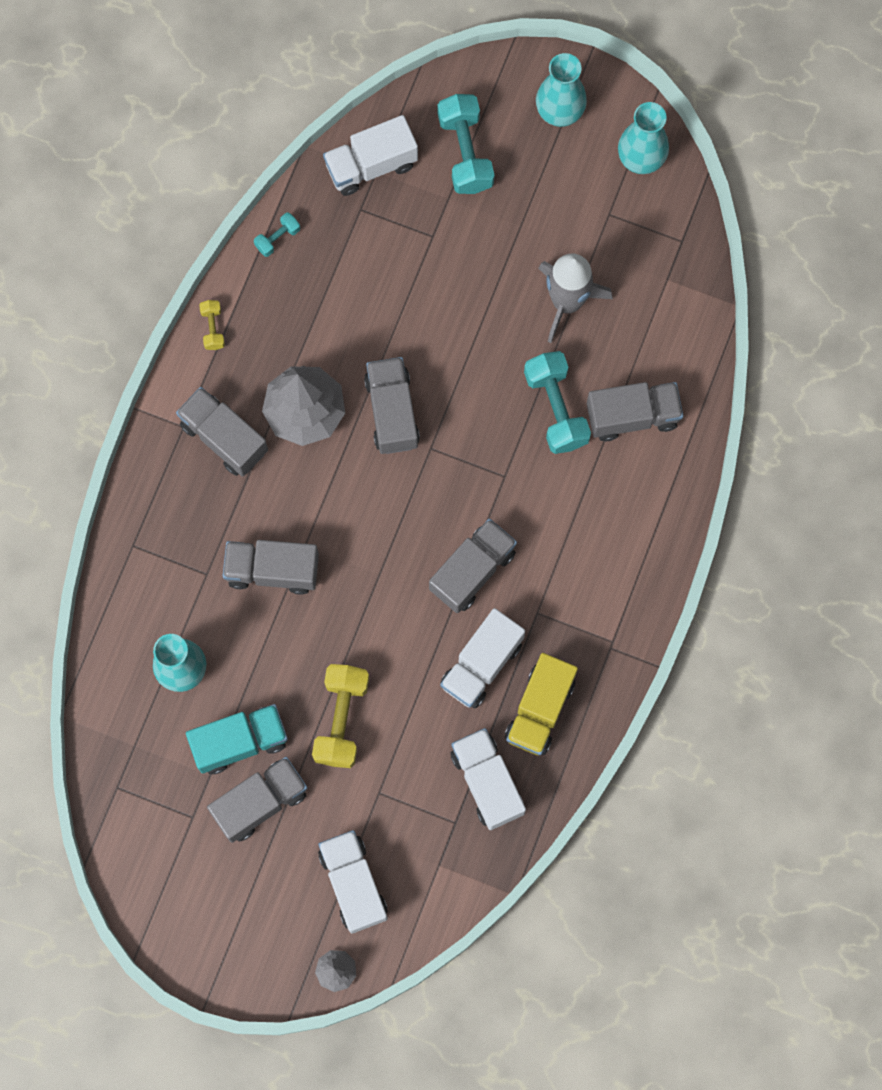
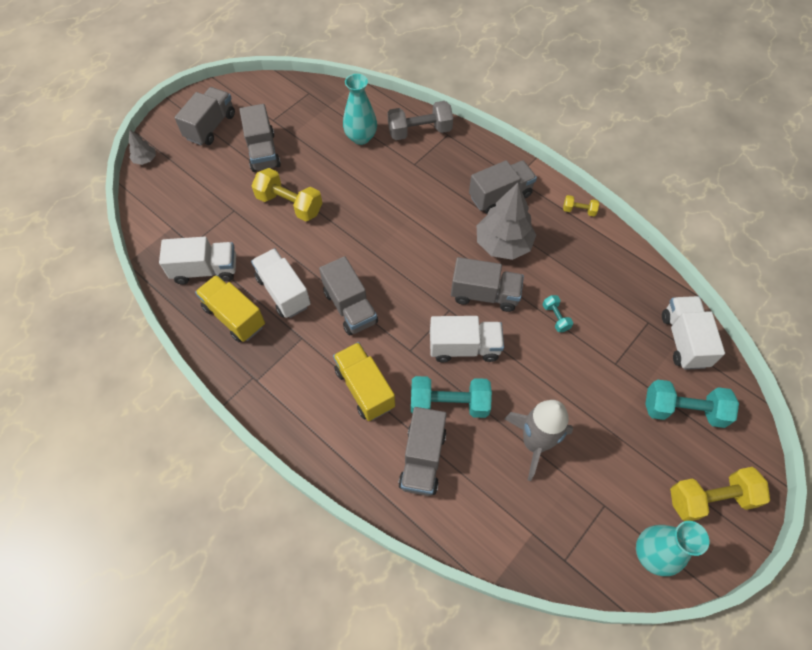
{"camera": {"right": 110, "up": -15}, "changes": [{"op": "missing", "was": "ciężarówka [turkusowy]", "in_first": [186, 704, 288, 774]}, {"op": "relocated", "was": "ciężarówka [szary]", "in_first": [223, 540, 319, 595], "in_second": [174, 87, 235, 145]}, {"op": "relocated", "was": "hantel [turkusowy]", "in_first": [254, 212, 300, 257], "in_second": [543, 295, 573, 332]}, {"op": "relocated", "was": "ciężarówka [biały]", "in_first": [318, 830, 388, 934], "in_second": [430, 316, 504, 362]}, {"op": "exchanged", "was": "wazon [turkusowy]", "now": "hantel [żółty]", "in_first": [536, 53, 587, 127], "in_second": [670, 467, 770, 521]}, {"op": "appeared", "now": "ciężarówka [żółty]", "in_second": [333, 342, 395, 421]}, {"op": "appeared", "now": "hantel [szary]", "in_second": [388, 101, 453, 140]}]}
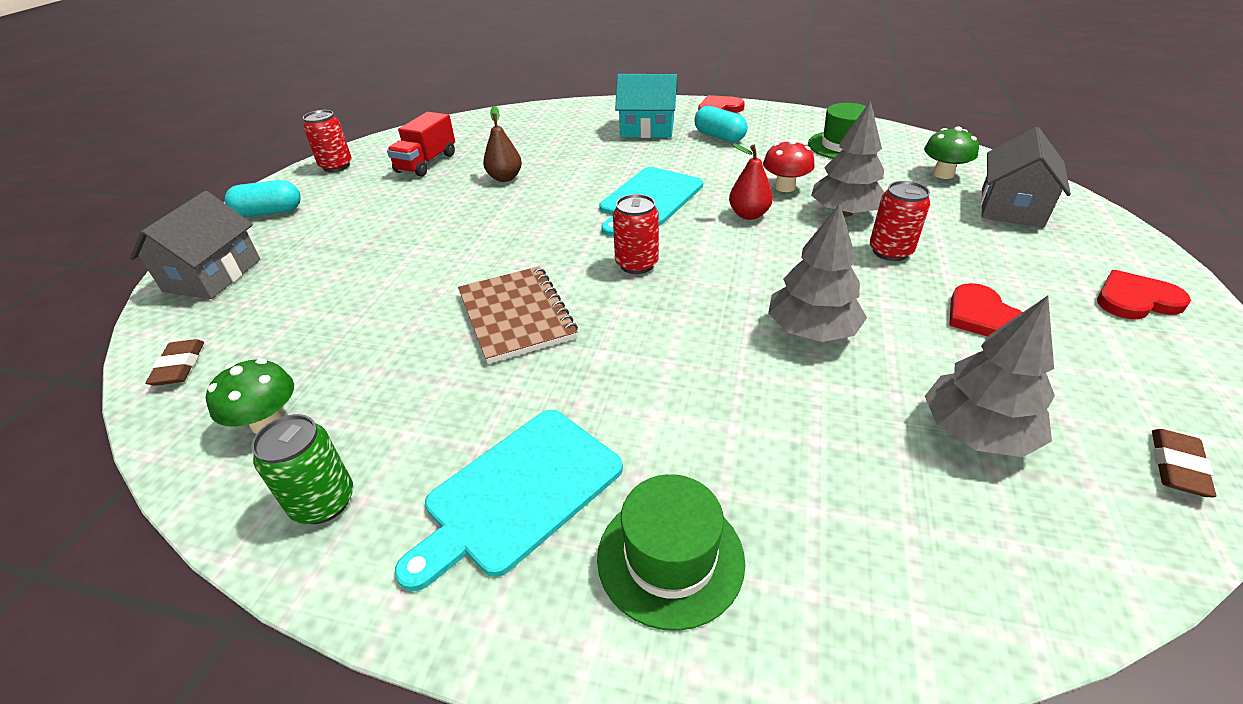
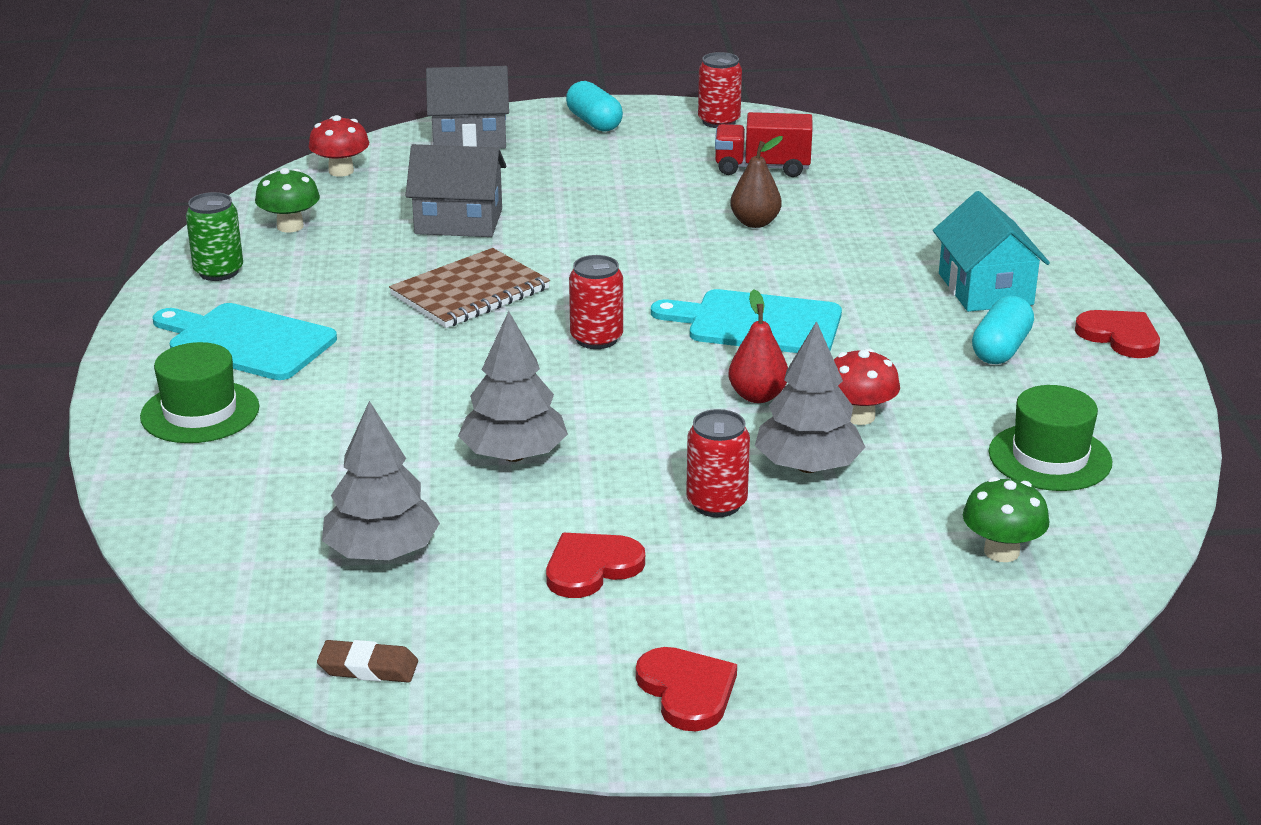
{"camera": {"right": 70, "up": -10}, "changes": [{"op": "exchanged", "was": "gumka do mazania [brązowy]", "now": "grzyb [czerwony]", "in_first": [145, 339, 204, 386], "in_second": [308, 115, 369, 177]}, {"op": "relocated", "was": "domek [szary]", "in_first": [980, 127, 1071, 228], "in_second": [406, 144, 506, 237]}]}
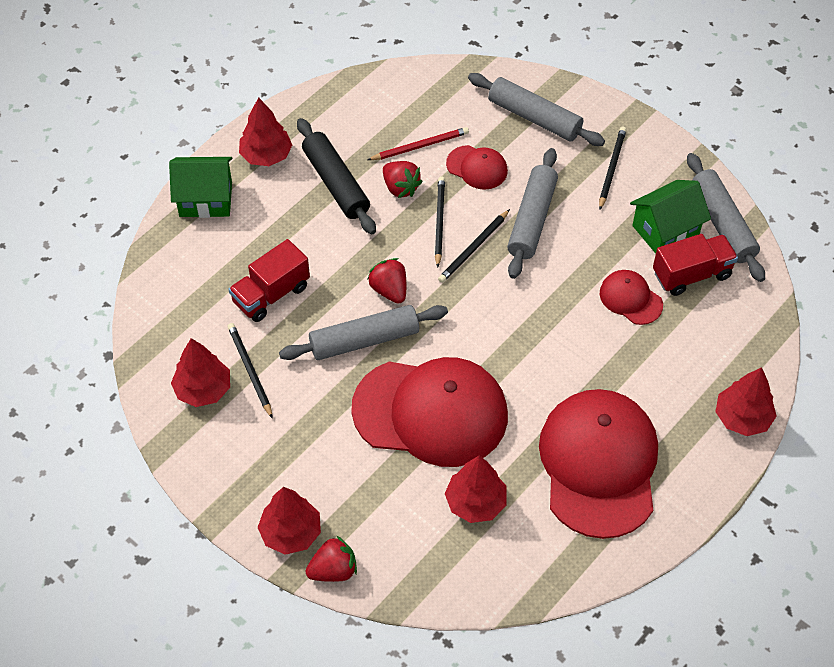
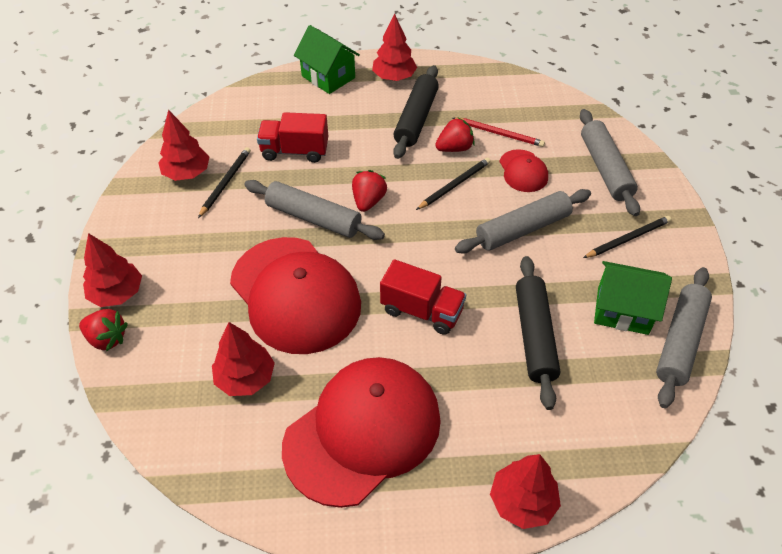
{"camera": {"right": 45, "up": -5}, "changes": [{"op": "spun", "was": "truskawka [czerwony]", "in_first": [383, 161, 423, 198], "in_second": [435, 117, 475, 152], "clockwise": -120}, {"op": "missing", "was": "ołówek [czarny]", "in_first": [438, 209, 510, 283]}, {"op": "exchanged", "was": "czapka [czerwony]", "now": "wałek do ciasta [czarny]", "in_first": [600, 270, 663, 325], "in_second": [516, 256, 560, 410]}, {"op": "relocated", "was": "ciężarówka [czerwony]", "in_first": [653, 234, 738, 296], "in_second": [380, 259, 466, 335]}]}
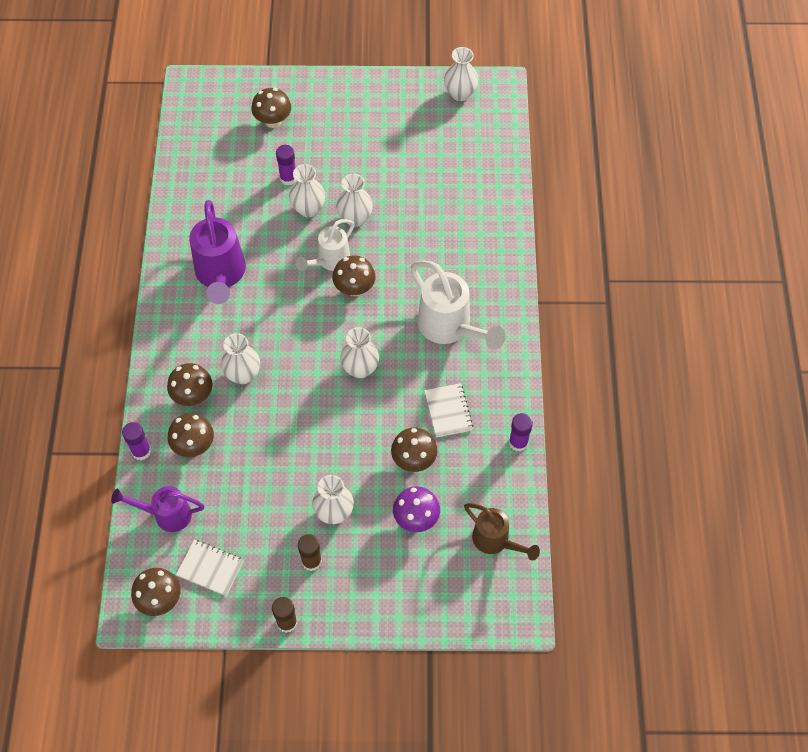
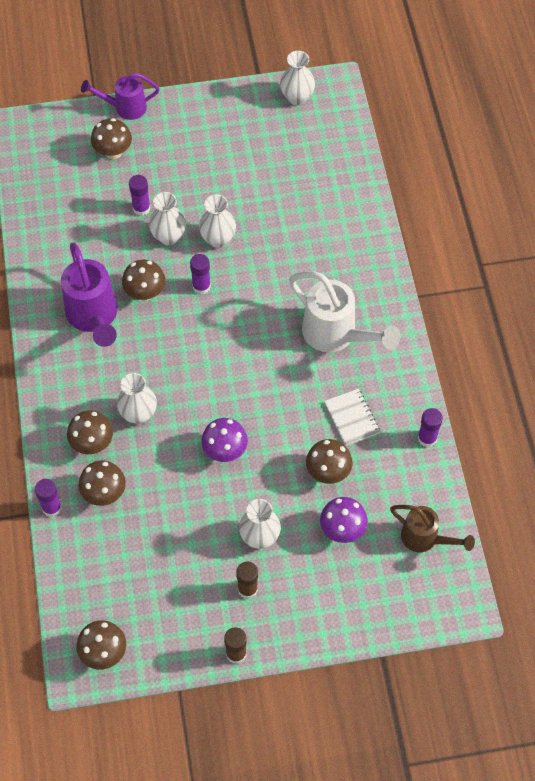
{"camera": {"right": -10, "up": 0}, "changes": [{"op": "relocated", "was": "konewka [fioletowy]", "in_first": [111, 486, 205, 532], "in_second": [81, 73, 160, 120]}, {"op": "missing", "was": "zeszyt [biały]", "in_first": [176, 540, 244, 596]}, {"op": "exchanged", "was": "konewka [biały]", "now": "klej w sztyfcie [fioletowy]", "in_first": [296, 219, 354, 271], "in_second": [190, 254, 211, 294]}, {"op": "relocated", "was": "grzyb [brązowy]", "in_first": [332, 255, 376, 296], "in_second": [122, 260, 165, 301]}, {"op": "missing", "was": "wazon [biały]", "in_first": [340, 327, 379, 378]}, {"op": "appeared", "now": "grzyb [fioletowy]", "in_second": [201, 418, 248, 462]}]}
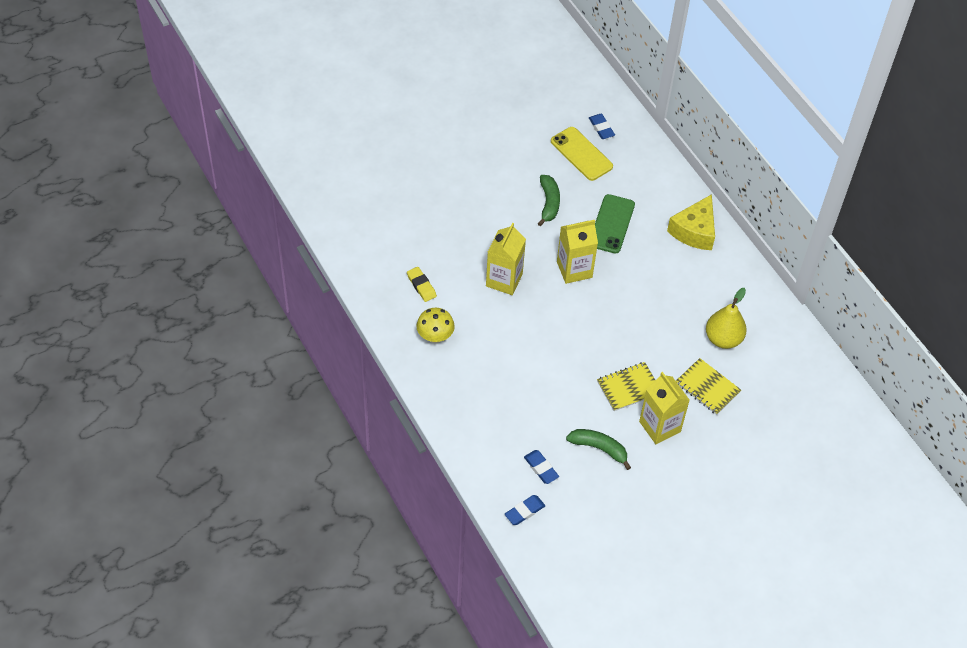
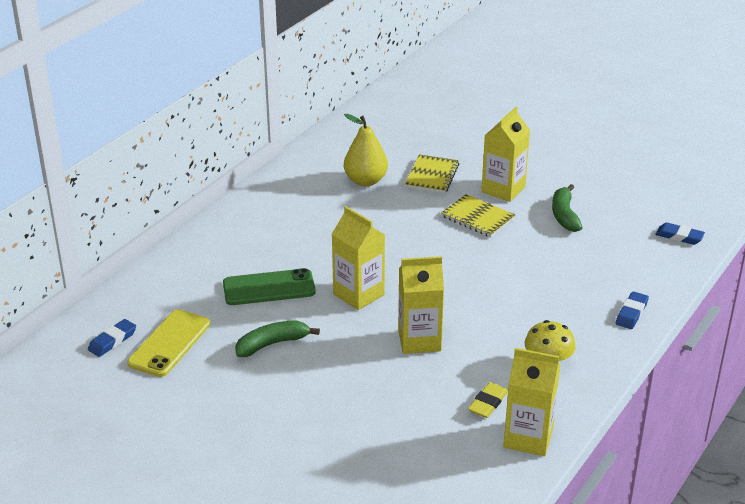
{"camera": {"right": -115, "up": -20}, "changes": [{"op": "relocated", "was": "gumka do mazania [niebieski]", "in_first": [524, 450, 559, 484], "in_second": [616, 291, 649, 329]}, {"op": "missing", "was": "ser [żółty]", "in_first": [667, 194, 715, 250]}, {"op": "appeared", "now": "karton mleka [żółty]", "in_second": [503, 348, 560, 456]}]}
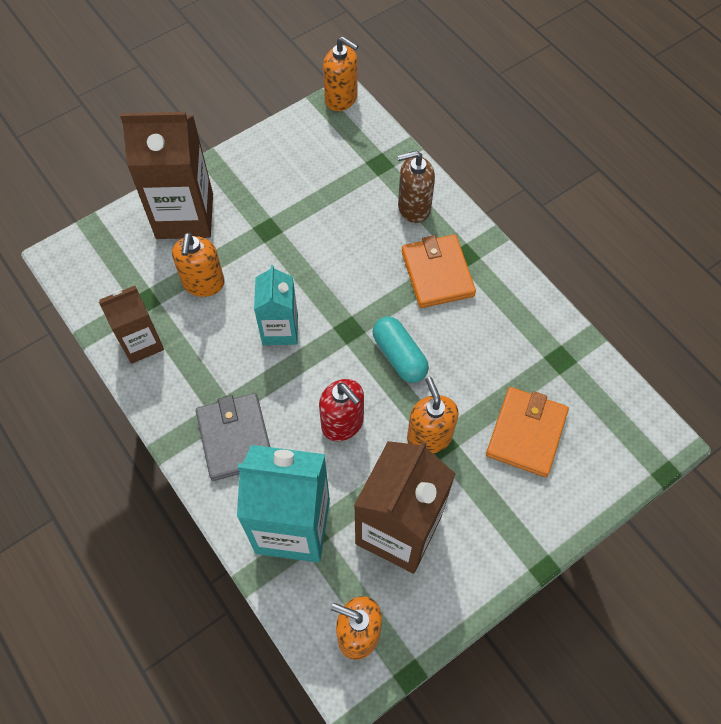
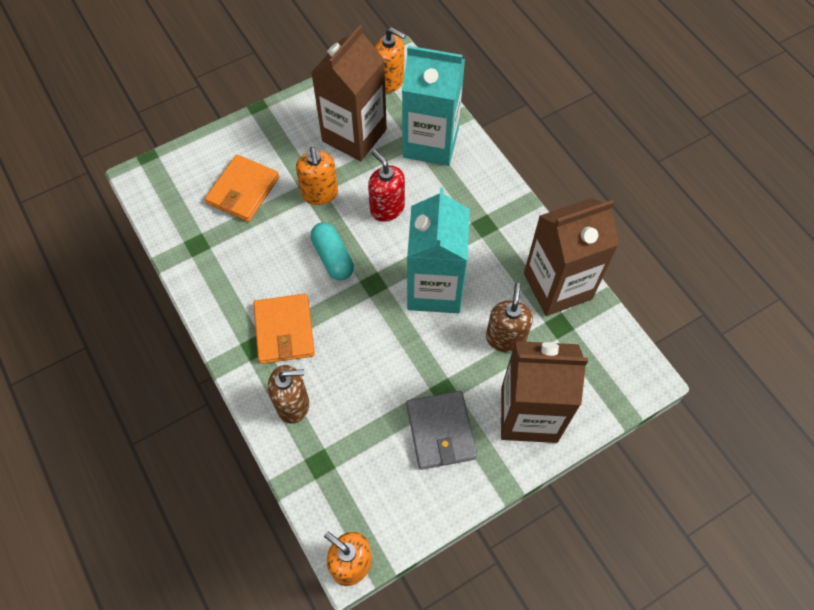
{"camera": {"right": -175, "up": 0}, "changes": [{"op": "size", "was": "karton mleka [brązowy]", "in_first": [99, 286, 164, 364], "in_second": [524, 198, 619, 316], "ratio": 1.68}, {"op": "colour", "was": "dozownik mydła [pomarańczowy]", "now": "dozownik mydła [brązowy]", "in_first": [172, 233, 225, 297], "in_second": [486, 283, 533, 353]}, {"op": "relocated", "was": "portfel [szary]", "in_first": [196, 393, 270, 481], "in_second": [406, 391, 477, 470]}, {"op": "size", "was": "karton mleka [turkusowy]", "in_first": [254, 265, 298, 345], "in_second": [407, 187, 470, 313], "ratio": 1.68}]}
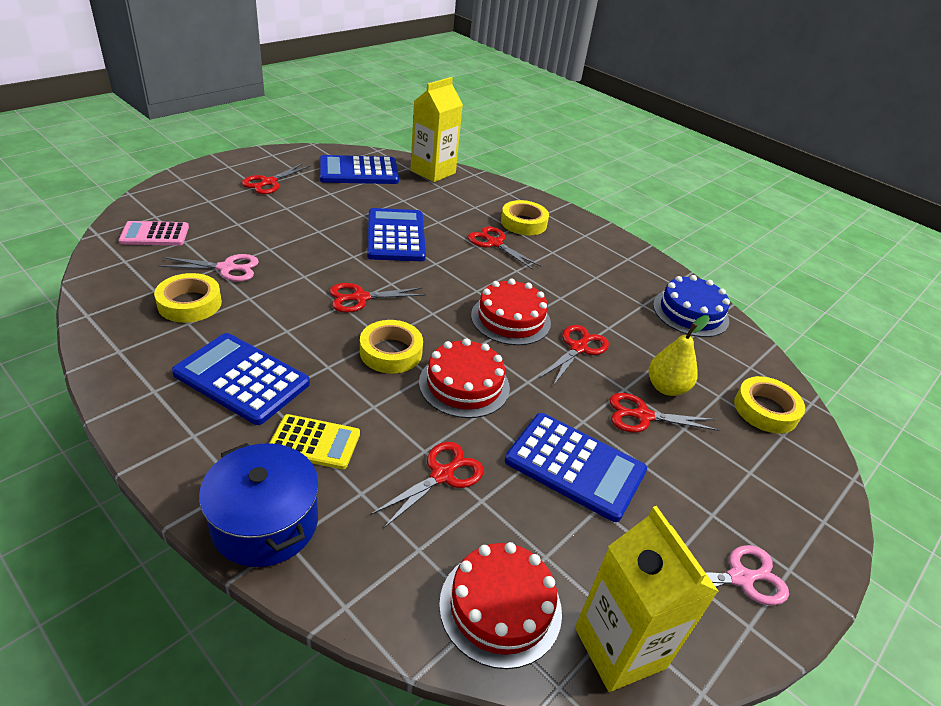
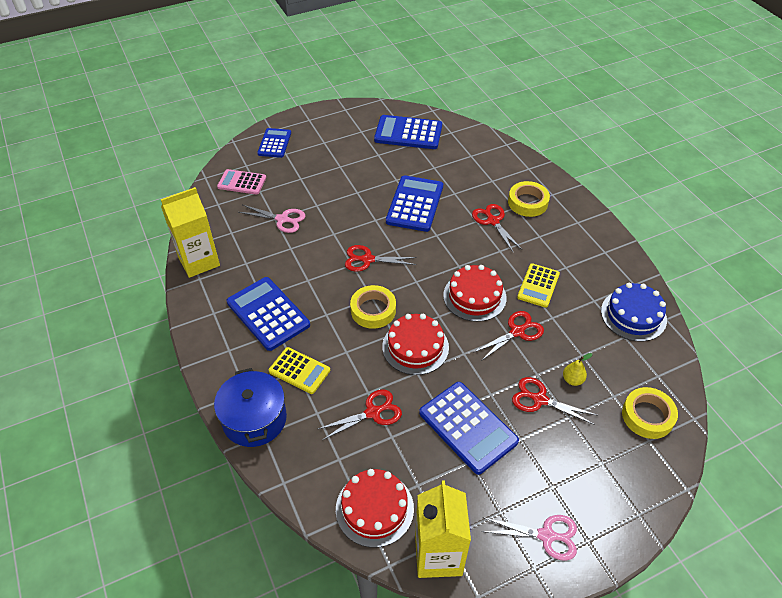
{"camera": {"right": 25, "up": 10}, "changes": [{"op": "missing", "was": "taśma klejąca [żółty]", "in_first": [154, 273, 222, 323]}, {"op": "missing", "was": "nożyczki [czerwony]", "in_first": [242, 163, 311, 194]}, {"op": "relocated", "was": "karton mleka [żółty]", "in_first": [410, 77, 463, 182], "in_second": [161, 187, 220, 278]}, {"op": "size", "was": "gruszka [żółty]", "in_first": [648, 315, 710, 396], "in_second": [563, 353, 592, 386], "ratio": 0.62}, {"op": "appeared", "now": "kalkulator [niebieski]", "in_second": [257, 128, 291, 158]}, {"op": "appeared", "now": "kalkulator [żółty]", "in_second": [517, 263, 560, 308]}]}
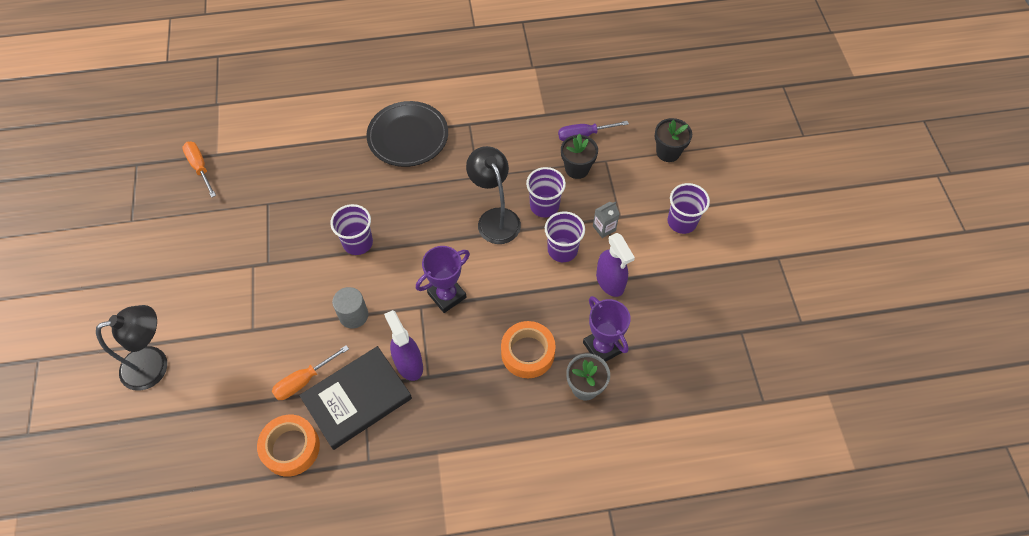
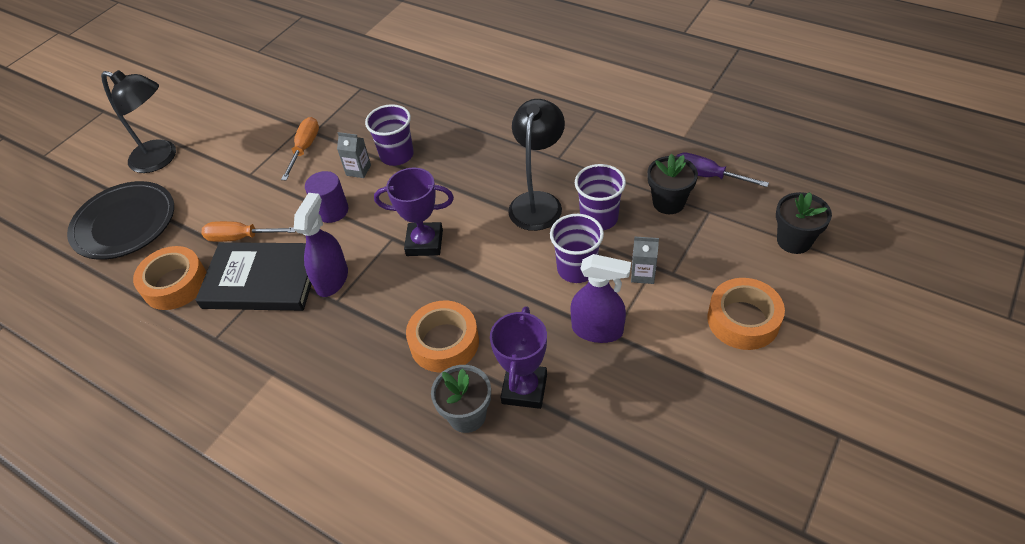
{"camera": {"right": 45, "up": -10}, "changes": [{"op": "relocated", "was": "śrubokręt [pomarańczowy]", "in_first": [182, 142, 216, 198], "in_second": [281, 117, 319, 180]}, {"op": "colour", "was": "walec [szary]", "now": "walec [fioletowy]", "in_first": [332, 287, 368, 329], "in_second": [305, 171, 348, 223]}, {"op": "relocated", "was": "talerz [czarny]", "in_first": [366, 101, 448, 167], "in_second": [67, 181, 174, 260]}, {"op": "spun", "was": "spryskiwacz [fioletowy]", "in_first": [596, 233, 635, 297], "in_second": [571, 254, 631, 343], "clockwise": -90}, {"op": "exchanged", "was": "szklanka [fioletowy]", "now": "taśma klejąca [pomarańczowy]", "in_first": [667, 183, 710, 234], "in_second": [707, 278, 785, 350]}, {"op": "appeared", "now": "karton mleka [szary]", "in_second": [337, 132, 371, 178]}]}
